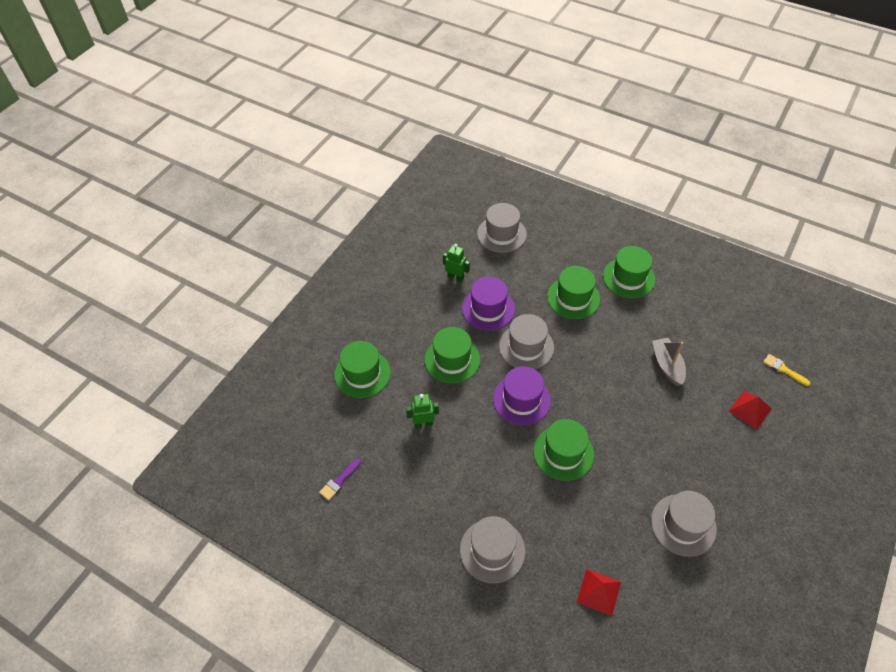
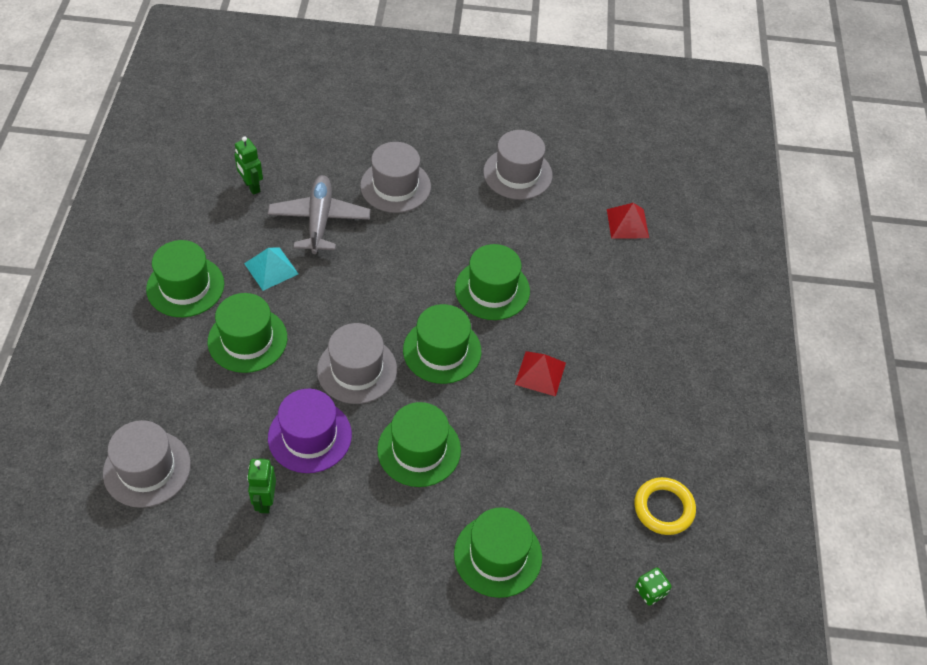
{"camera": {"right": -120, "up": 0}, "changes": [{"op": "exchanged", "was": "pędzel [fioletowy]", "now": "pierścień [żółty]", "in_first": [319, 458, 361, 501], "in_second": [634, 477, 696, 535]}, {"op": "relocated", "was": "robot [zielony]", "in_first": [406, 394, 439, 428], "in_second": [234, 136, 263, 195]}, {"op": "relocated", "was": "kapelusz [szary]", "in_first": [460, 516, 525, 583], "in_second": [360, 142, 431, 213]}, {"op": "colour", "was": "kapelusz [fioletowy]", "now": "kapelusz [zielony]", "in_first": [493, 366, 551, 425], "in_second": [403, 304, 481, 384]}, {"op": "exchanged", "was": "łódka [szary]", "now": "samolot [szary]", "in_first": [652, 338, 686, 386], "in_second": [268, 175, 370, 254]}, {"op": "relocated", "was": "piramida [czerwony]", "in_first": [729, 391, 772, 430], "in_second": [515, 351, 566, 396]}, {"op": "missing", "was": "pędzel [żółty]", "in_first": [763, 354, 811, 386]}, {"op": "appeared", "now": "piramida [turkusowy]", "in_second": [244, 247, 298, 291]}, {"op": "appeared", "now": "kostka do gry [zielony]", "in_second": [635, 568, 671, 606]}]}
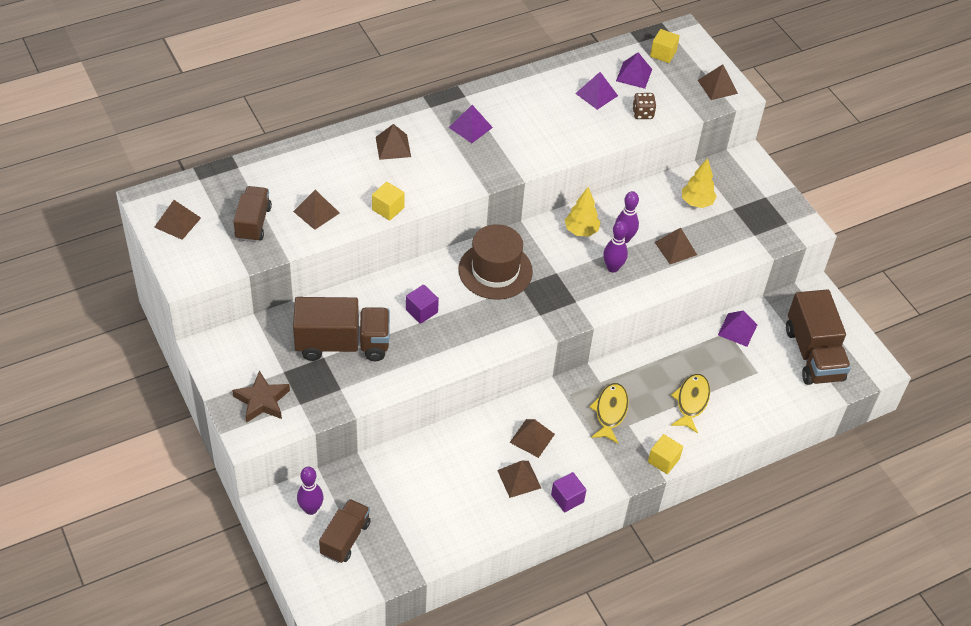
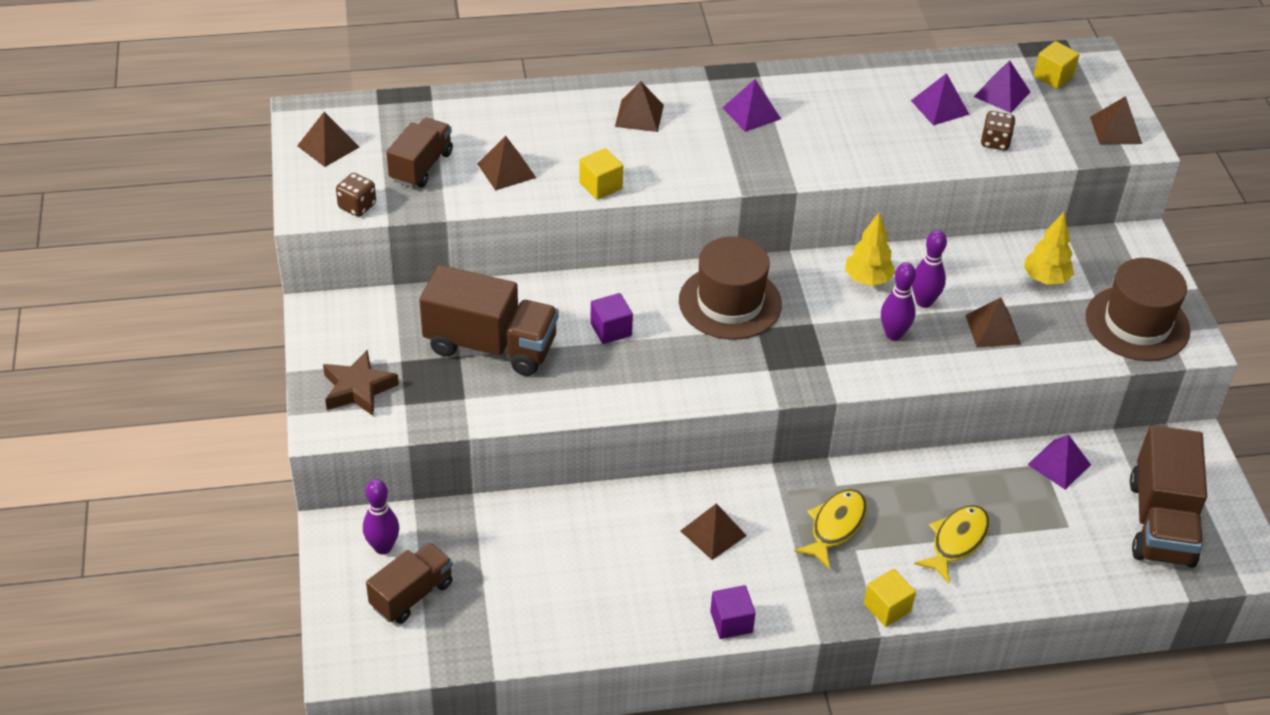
{"camera": {"right": 20, "up": -5}, "changes": [{"op": "missing", "was": "piramida [brązowy]", "in_first": [497, 461, 541, 498]}, {"op": "appeared", "now": "kostka do gry [brązowy]", "in_second": [336, 173, 376, 217]}, {"op": "appeared", "now": "kapelusz [brązowy]", "in_second": [1085, 258, 1190, 361]}]}
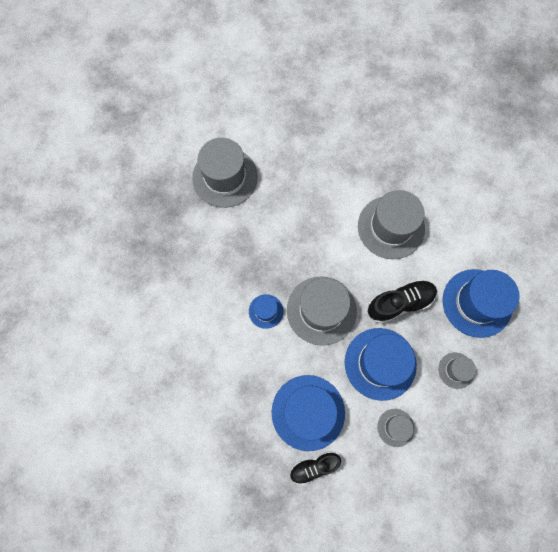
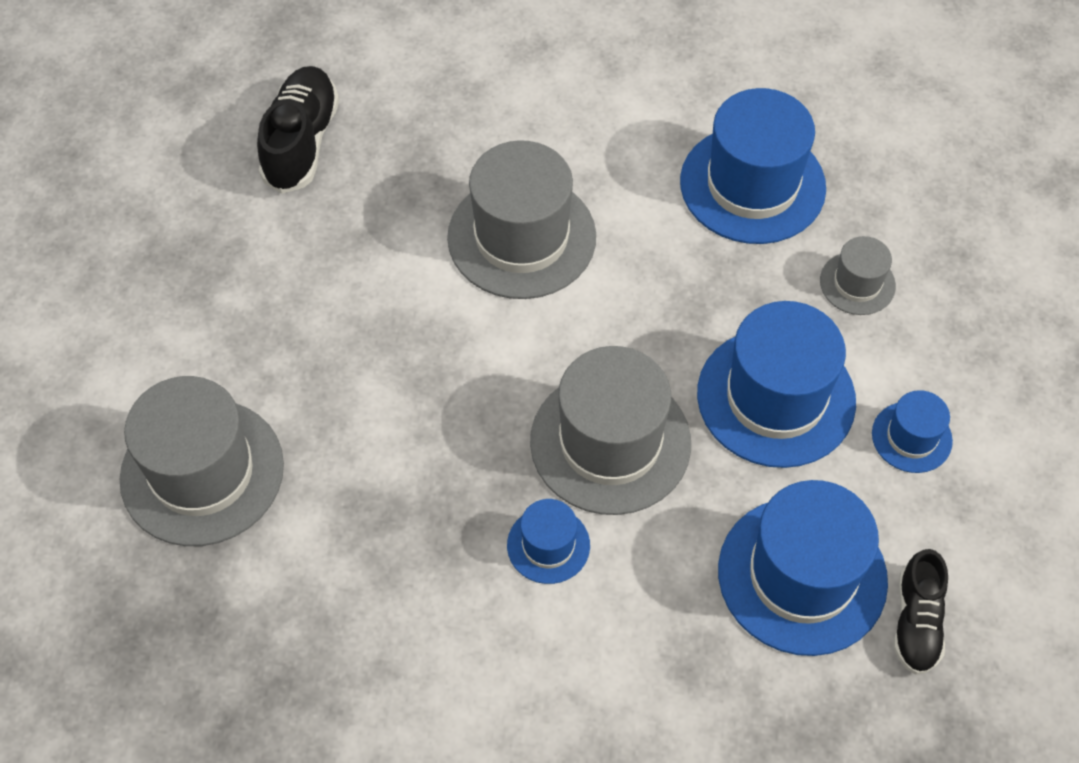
{"camera": {"right": -60, "up": -15}, "changes": [{"op": "relocated", "was": "but [czarny]", "in_first": [368, 279, 437, 324], "in_second": [257, 66, 339, 194]}, {"op": "colour", "was": "kapelusz [szary]", "now": "kapelusz [niebieski]", "in_first": [377, 409, 414, 447], "in_second": [872, 390, 953, 473]}]}
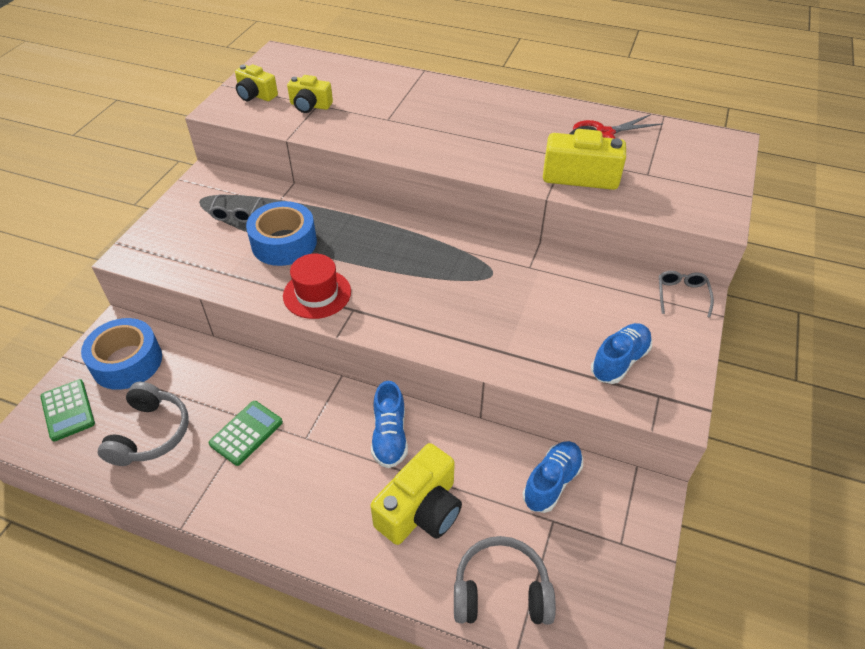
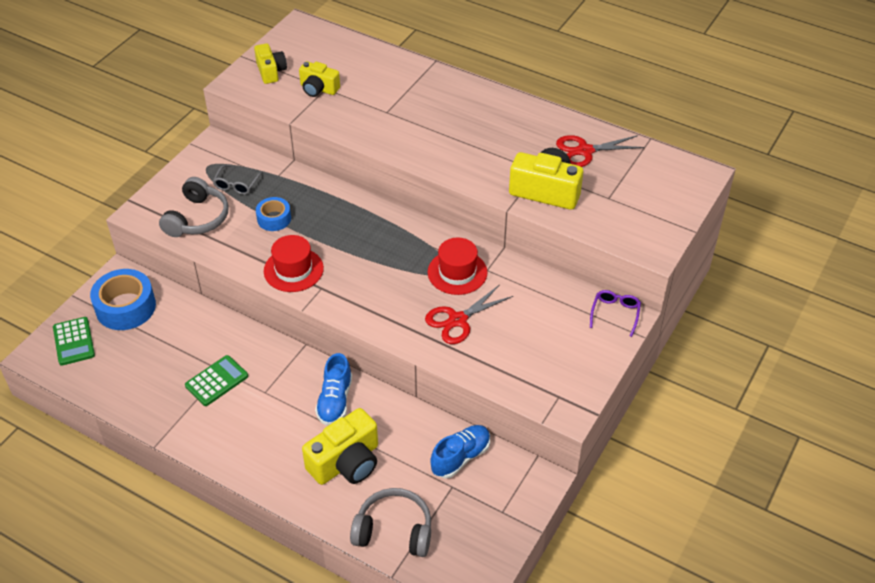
{"camera": {"right": 10, "up": 0}, "changes": [{"op": "relocated", "was": "słuchawki [szary]", "in_first": [98, 382, 189, 466], "in_second": [159, 177, 229, 237]}, {"op": "spun", "was": "aparat fotograficzny [żółty]", "in_first": [235, 64, 278, 101], "in_second": [254, 43, 287, 84], "clockwise": -150}, {"op": "size", "was": "taśma klejąca [niebieski]", "in_first": [246, 201, 317, 266], "in_second": [256, 197, 291, 231], "ratio": 0.58}, {"op": "missing", "was": "but [niebieski]", "in_first": [591, 323, 652, 384]}, {"op": "colour", "was": "okulary [szary]", "now": "okulary [fioletowy]", "in_first": [659, 271, 714, 318], "in_second": [590, 290, 641, 337]}, {"op": "appeared", "now": "nożyczki [czerwony]", "in_second": [425, 285, 513, 344]}, {"op": "appeared", "now": "kapelusz [czerwony]", "in_second": [428, 238, 487, 295]}]}
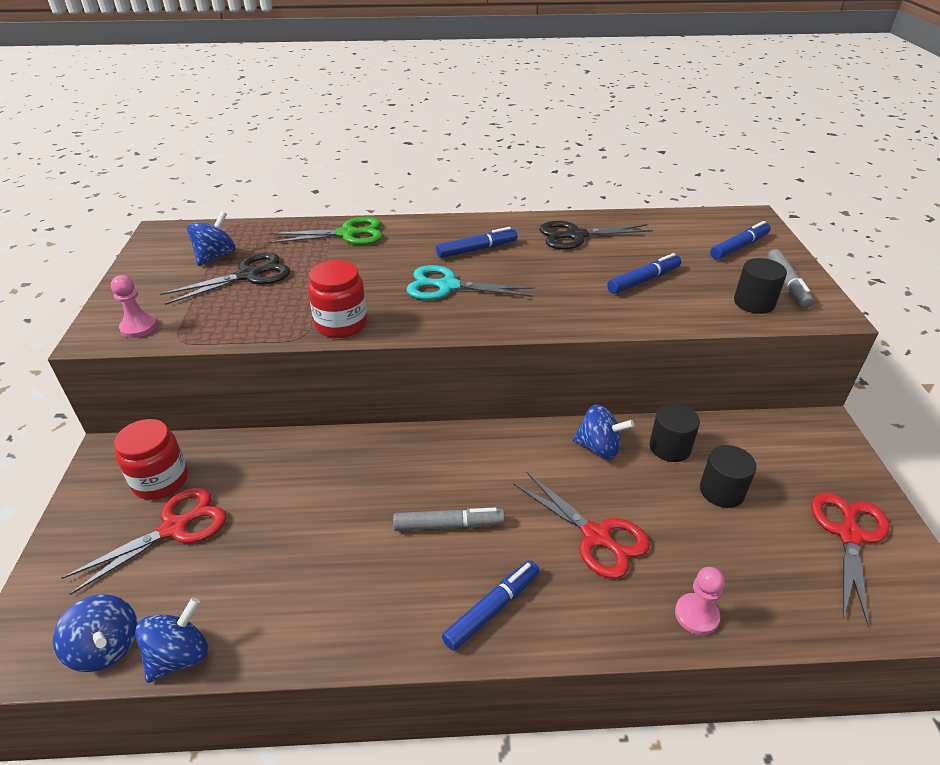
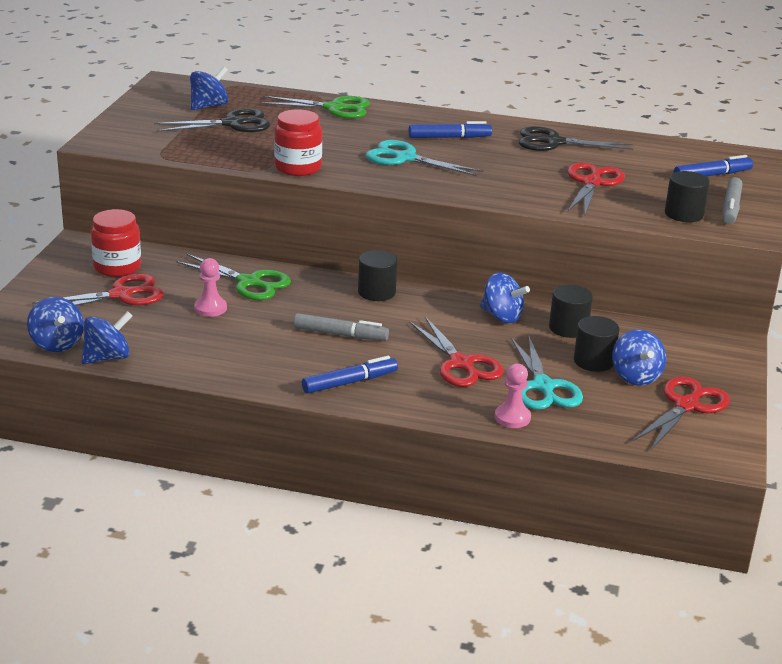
{"camera": {"right": 15, "up": -10}, "changes": [{"op": "relocated", "was": "pionek [różowy]", "in_first": [111, 275, 157, 338], "in_second": [194, 258, 227, 317]}, {"op": "exchanged", "was": "flamaster [niebieski]", "now": "nożyczki [czerwony]", "in_first": [607, 253, 681, 294], "in_second": [567, 162, 625, 214]}, {"op": "appeared", "now": "nożyczki [zielony]", "in_second": [176, 254, 291, 300]}, {"op": "appeared", "now": "walec [czarny]", "in_second": [358, 250, 397, 301]}, {"op": "appeared", "now": "nożyczki [turkusowy]", "in_second": [511, 335, 583, 410]}, {"op": "appeared", "now": "bączek [niebieski]", "in_second": [612, 329, 666, 386]}]}
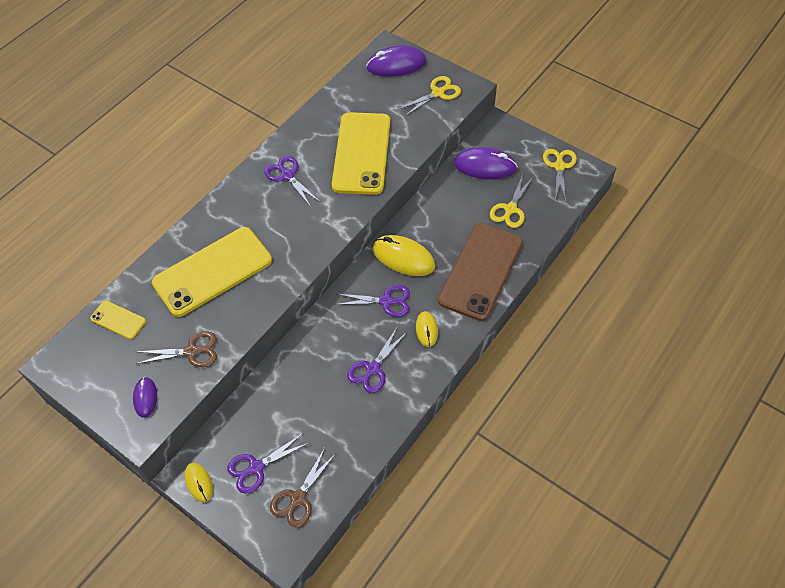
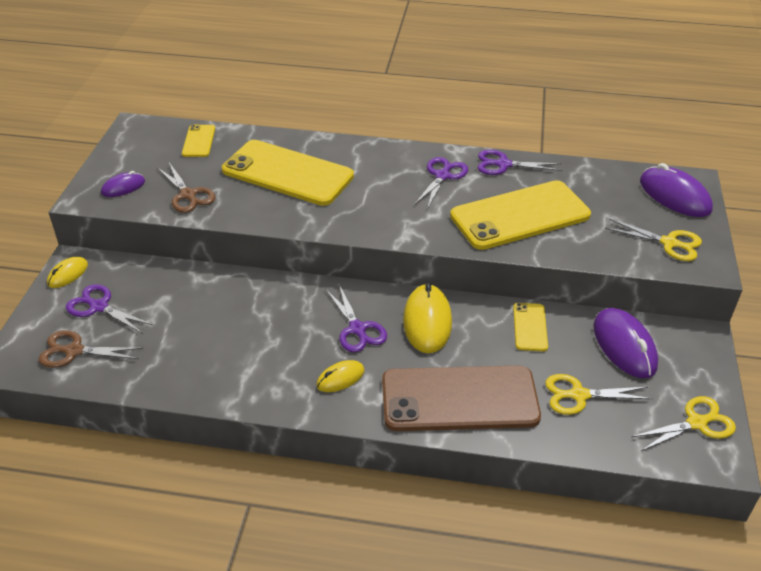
{"camera": {"right": 60, "up": -15}, "changes": [{"op": "relocated", "was": "nożyczki [fioletowy]", "in_first": [347, 326, 408, 393], "in_second": [478, 150, 562, 175]}, {"op": "appeared", "now": "telefon [żółty]", "in_second": [513, 303, 548, 351]}]}
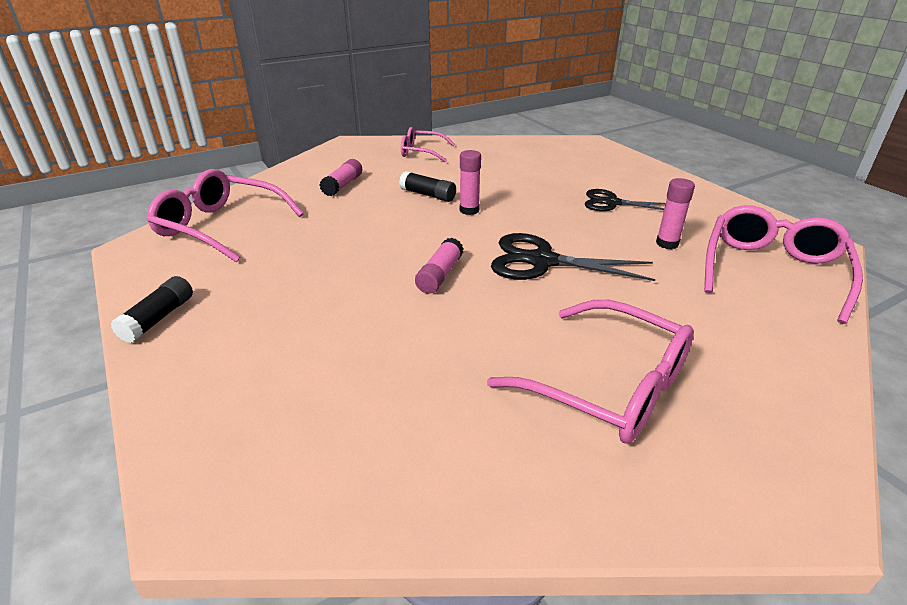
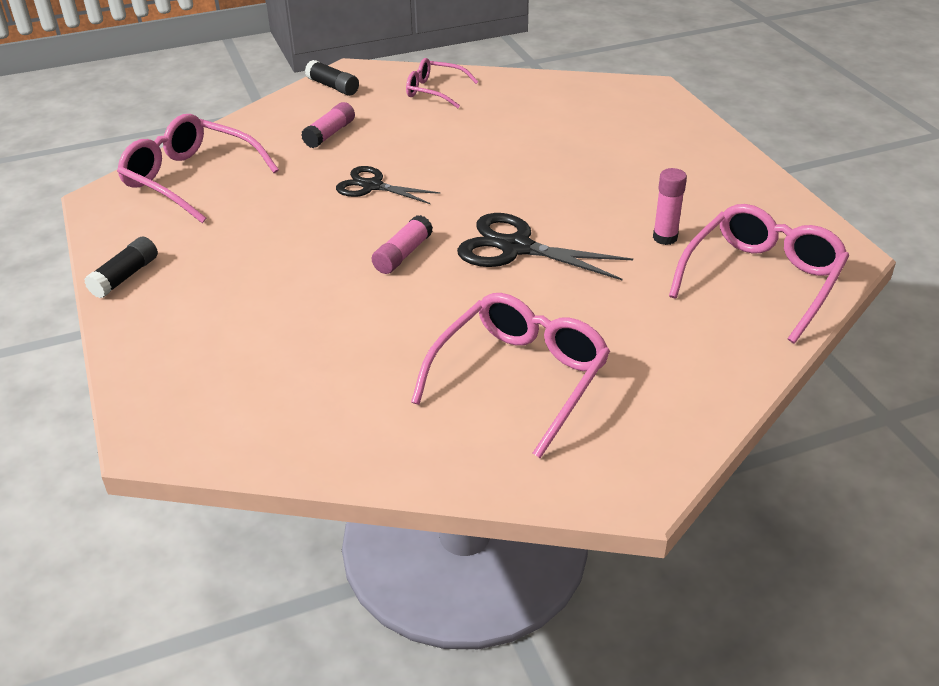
{"camera": {"right": 10, "up": 5}, "changes": [{"op": "relocated", "was": "klej w sztyfcie [czarny]", "in_first": [399, 171, 456, 202], "in_second": [305, 60, 359, 96]}, {"op": "missing", "was": "klej w sztyfcie [różowy]", "in_first": [460, 150, 481, 215]}, {"op": "spun", "was": "okulary [różowy]", "in_first": [487, 300, 694, 444], "in_second": [411, 293, 610, 458], "clockwise": -105}, {"op": "relocated", "was": "nożyczki [czarny]", "in_first": [585, 189, 666, 211], "in_second": [336, 166, 441, 204]}]}
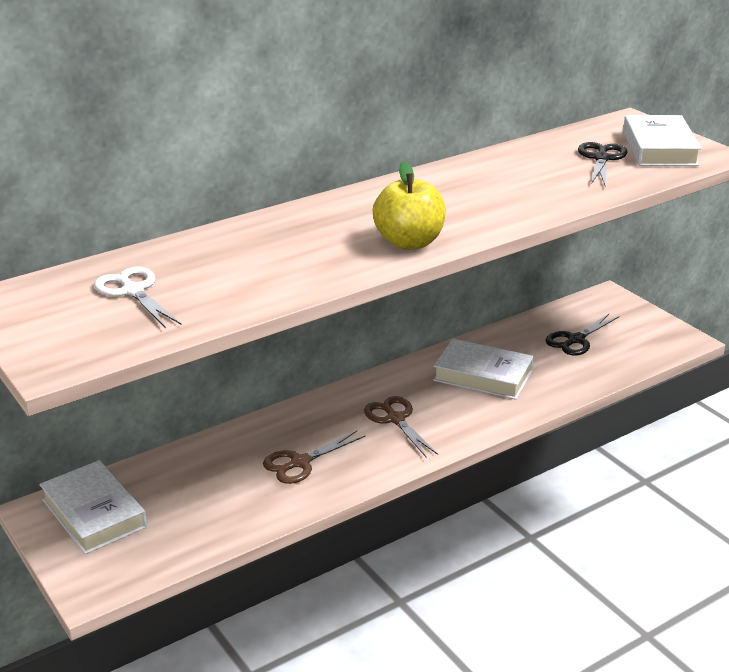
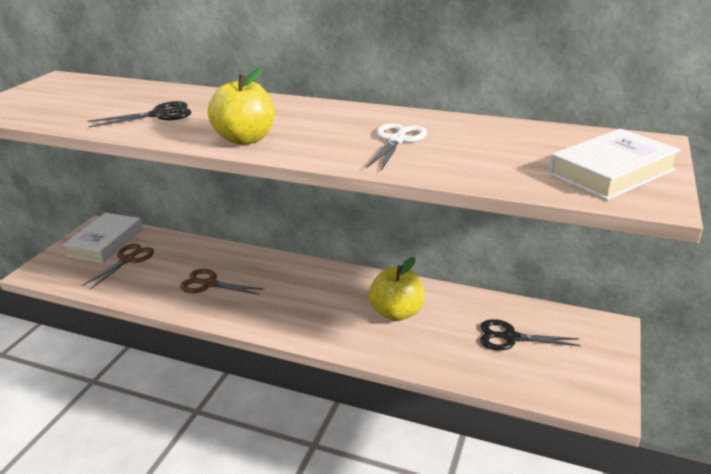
{"camera": {"right": 55, "up": 0}, "changes": [{"op": "relocated", "was": "nożyczki [biały]", "in_first": [94, 266, 181, 328], "in_second": [366, 123, 427, 171]}, {"op": "relocated", "was": "nożyczki [brązowy]", "in_first": [364, 396, 438, 457], "in_second": [82, 244, 154, 289]}, {"op": "exchanged", "was": "książka [biały]", "now": "jabłko [żółty]", "in_first": [433, 339, 534, 400], "in_second": [369, 257, 425, 321]}, {"op": "relocated", "was": "nożyczki [czarny]", "in_first": [578, 142, 628, 185], "in_second": [88, 101, 191, 127]}]}
